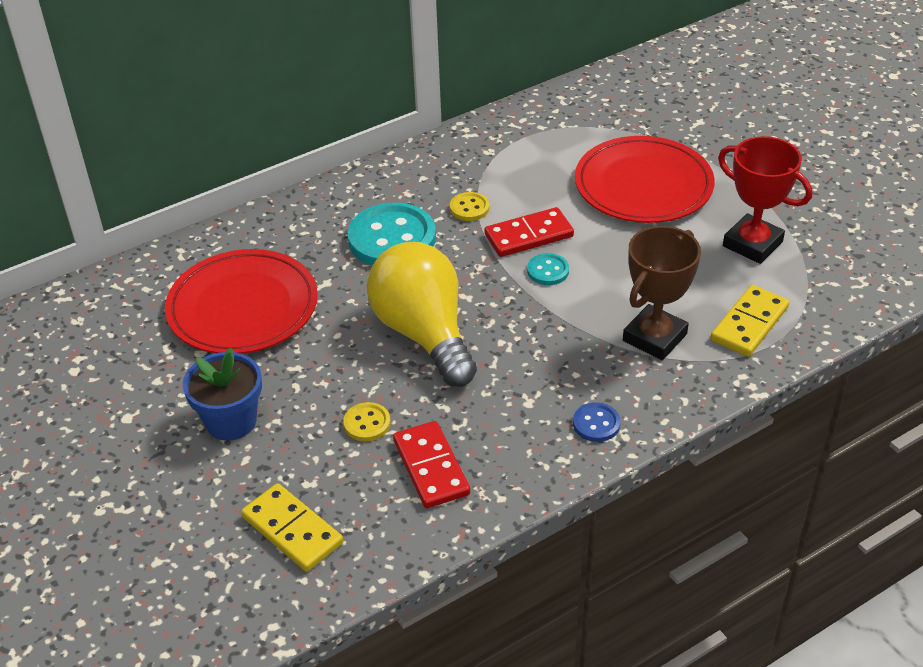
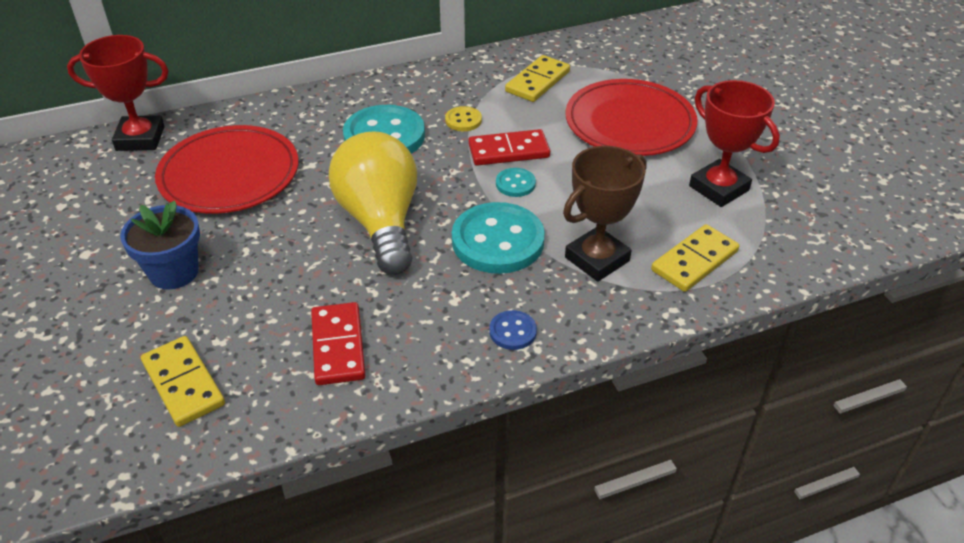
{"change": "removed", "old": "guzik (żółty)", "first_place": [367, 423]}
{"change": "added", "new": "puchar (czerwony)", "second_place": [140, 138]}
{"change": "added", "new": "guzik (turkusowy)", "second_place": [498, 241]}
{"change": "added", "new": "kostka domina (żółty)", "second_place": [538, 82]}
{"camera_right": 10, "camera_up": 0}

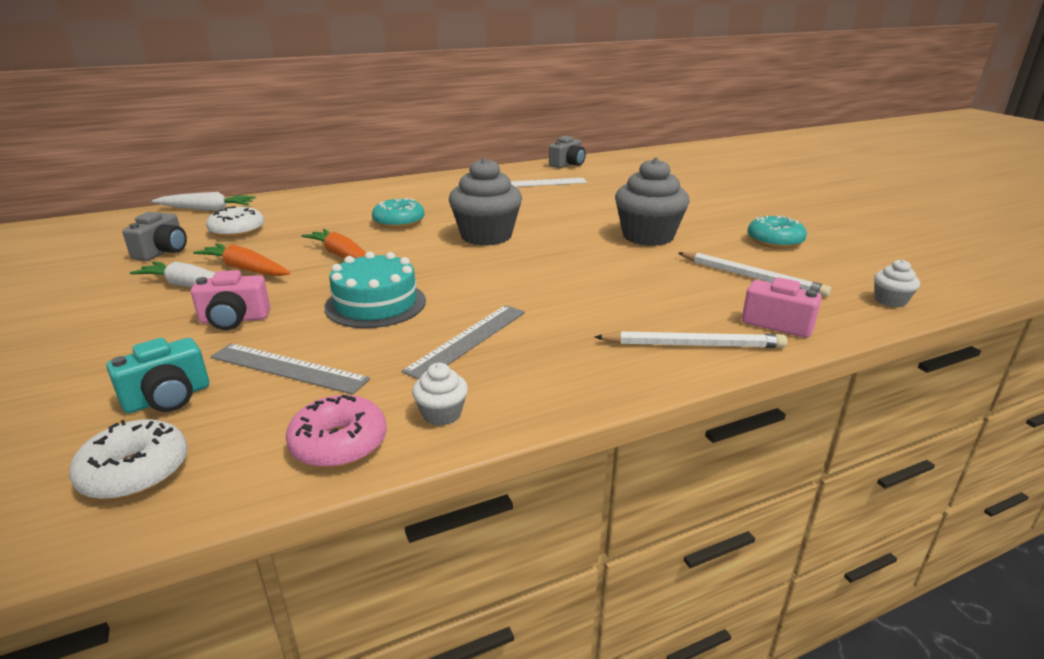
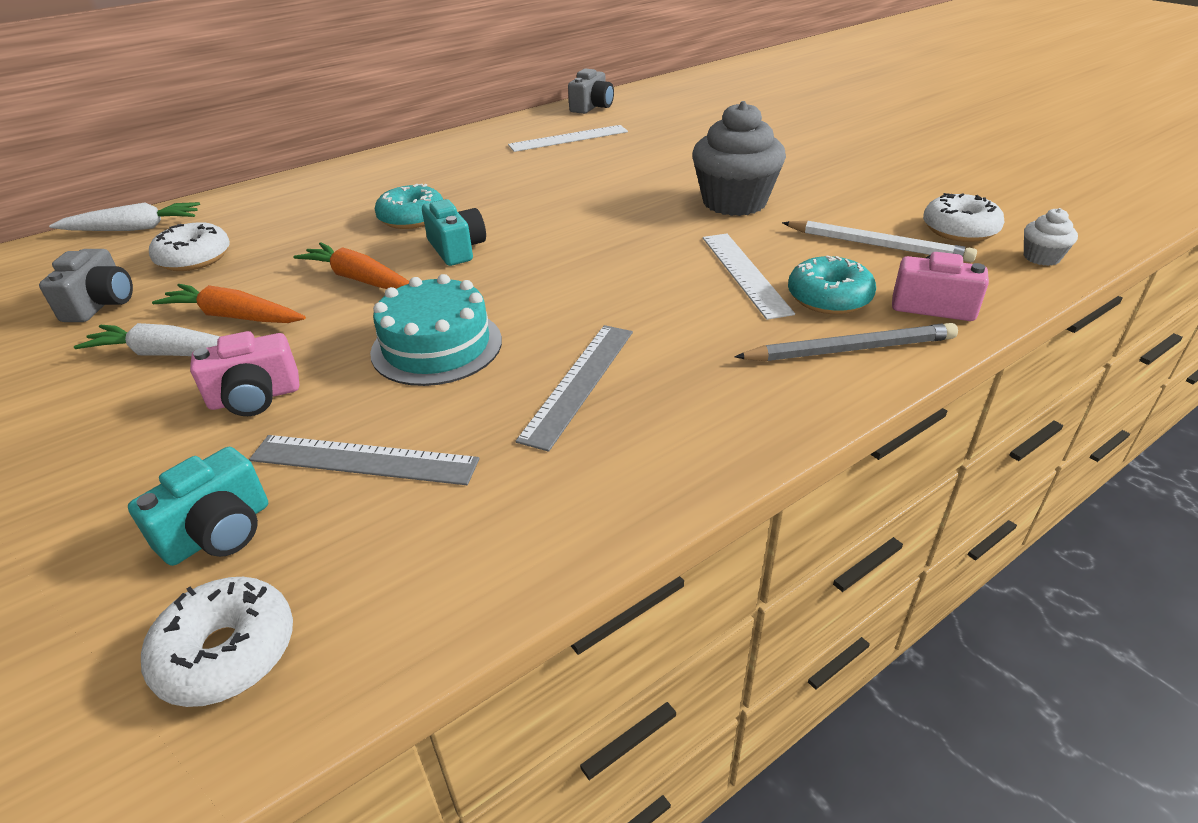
{"change": "removed", "old": "donut (różowy)", "first_place": [339, 444]}
{"change": "removed", "old": "muffinka (biały)", "first_place": [441, 414]}
{"change": "removed", "old": "muffinka (szary)", "first_place": [486, 236]}
{"change": "recoloured", "old": "ołówek (biały)", "new": "ołówek (szary)", "first_place": [692, 345], "second_place": [849, 349]}
{"change": "moved", "old": "donut (turkusowy)", "first_place": [774, 241], "second_place": [829, 298]}
{"change": "added", "new": "aparat fotograficzny (turkusowy)", "second_place": [457, 249]}
{"change": "added", "new": "linijka (biały)", "second_place": [744, 273]}
{"change": "added", "new": "donut (biały)", "second_place": [959, 230]}
{"camera_right": -10, "camera_up": 10}

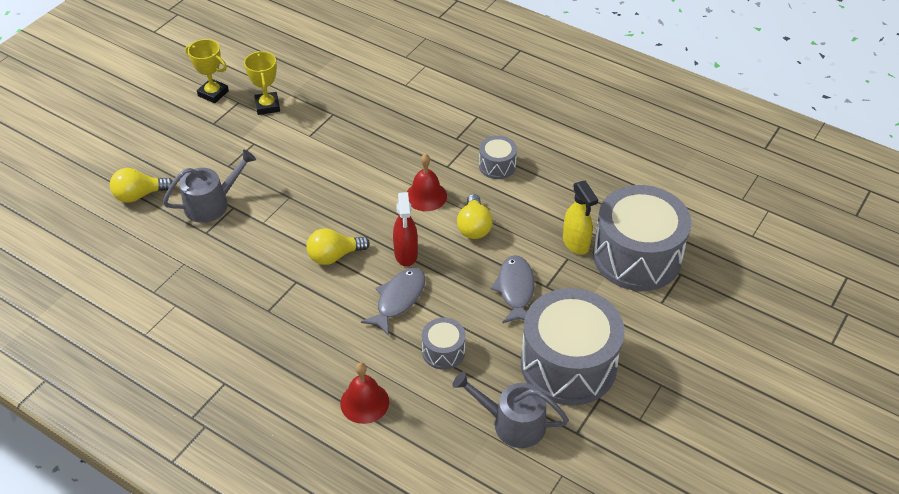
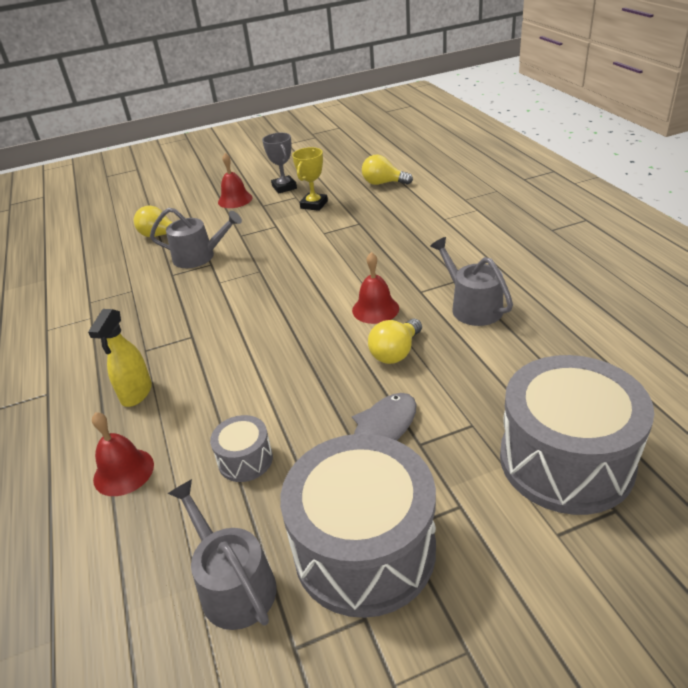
{"change": "recoloured", "old": "puchar (żółty)", "new": "puchar (szary)", "first_place": [213, 93], "second_place": [284, 187]}
{"change": "moved", "old": "żarówka (żółty)", "first_place": [334, 256], "second_place": [383, 183]}
{"change": "removed", "old": "ryba (szary)", "first_place": [398, 299]}
{"change": "removed", "old": "spryskiwacz (czerwony)", "first_place": [406, 254]}
{"change": "replaced", "old": "bęben (szary)", "new": "konewka (szary)", "first_place": [497, 166], "second_place": [472, 307]}
{"change": "moved", "old": "spryskiwacz (żółty)", "first_place": [576, 243], "second_place": [136, 393]}
{"change": "added", "new": "dzwonek (czerwony)", "second_place": [235, 200]}
{"camera_right": 40, "camera_up": -10}

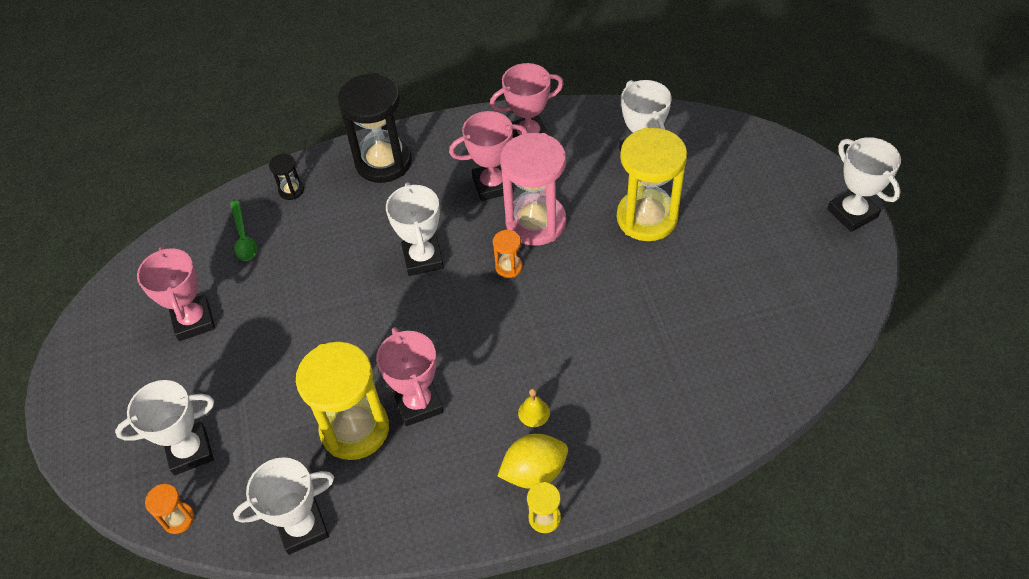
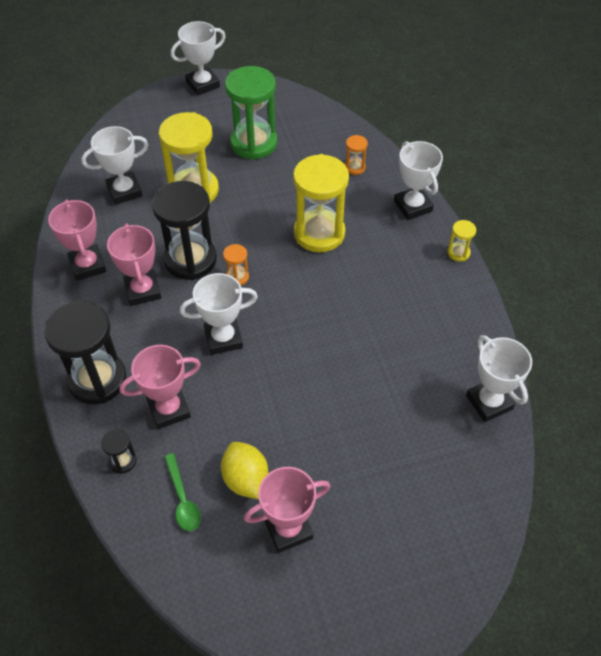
{"change": "moved", "old": "puchar (biały)", "first_place": [190, 451], "second_place": [413, 206]}
{"change": "moved", "old": "klepsydra (pomarańczowy)", "first_place": [178, 519], "second_place": [354, 167]}
{"change": "turned", "old": "łyżka (zielony)", "first_place": [243, 237], "second_place": [182, 499], "degrees": 90}
{"change": "moved", "old": "klepsydra (żółty)", "first_place": [355, 429], "second_place": [319, 233]}
{"change": "moved", "old": "puchar (różowy)", "first_place": [418, 403], "second_place": [169, 409]}
{"change": "moved", "old": "cytryna (żółty)", "first_place": [534, 472], "second_place": [245, 479]}
{"change": "recoloured", "old": "klepsydra (różowy)", "new": "klepsydra (czarny)", "first_place": [535, 222], "second_place": [190, 260]}
{"change": "removed", "old": "dzwonek (żółty)", "first_place": [534, 412]}
{"change": "added", "new": "klepsydra (zielony)", "second_place": [254, 143]}
{"camera_right": -95, "camera_up": 0}

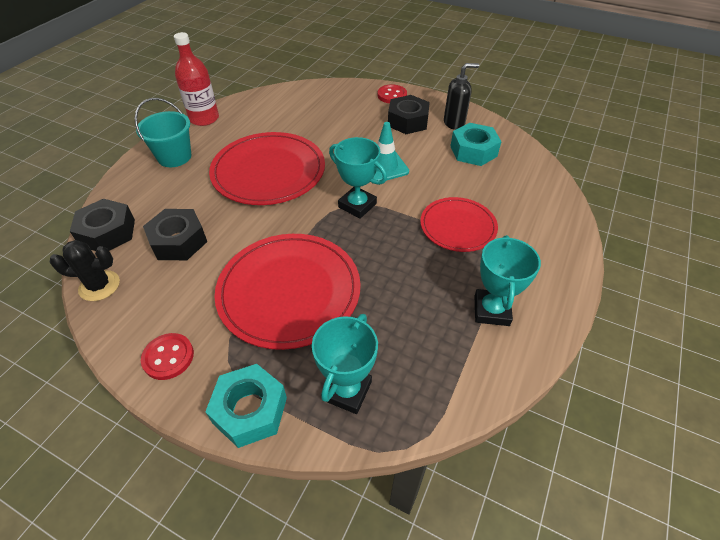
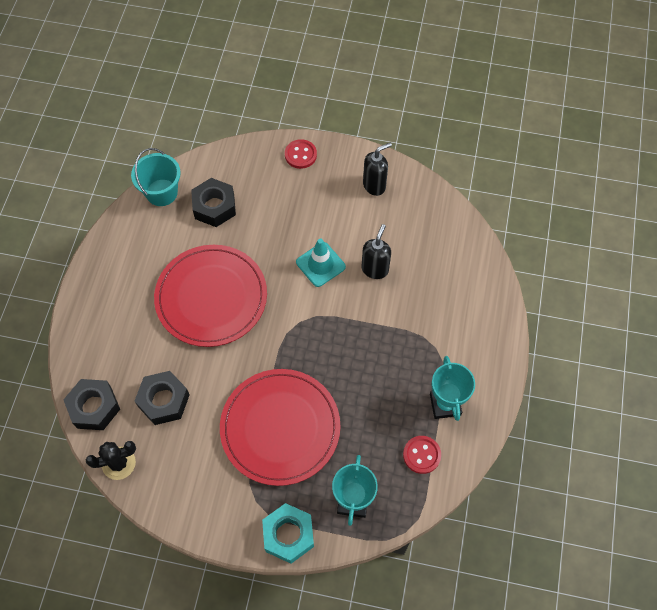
{"change": "moved", "old": "wiadro (turkusowy)", "first_place": [174, 157], "second_place": [161, 192]}
{"change": "moved", "old": "guzik (czerwony)", "first_place": [168, 357], "second_place": [421, 455]}
{"change": "removed", "old": "butelka (czerwony)", "first_place": [204, 118]}
{"change": "removed", "old": "puchar (turkusowy)", "first_place": [357, 205]}
{"change": "moved", "old": "nakrętka (czarny)", "first_place": [407, 121], "second_place": [214, 207]}
{"change": "removed", "old": "talerz (czerwony)", "first_place": [458, 226]}
{"change": "removed", "old": "nakrętka (turkusowy)", "first_place": [473, 151]}
{"change": "added", "new": "dozownik mydła (czarny)", "second_place": [375, 269]}
{"camera_right": -15, "camera_up": 15}

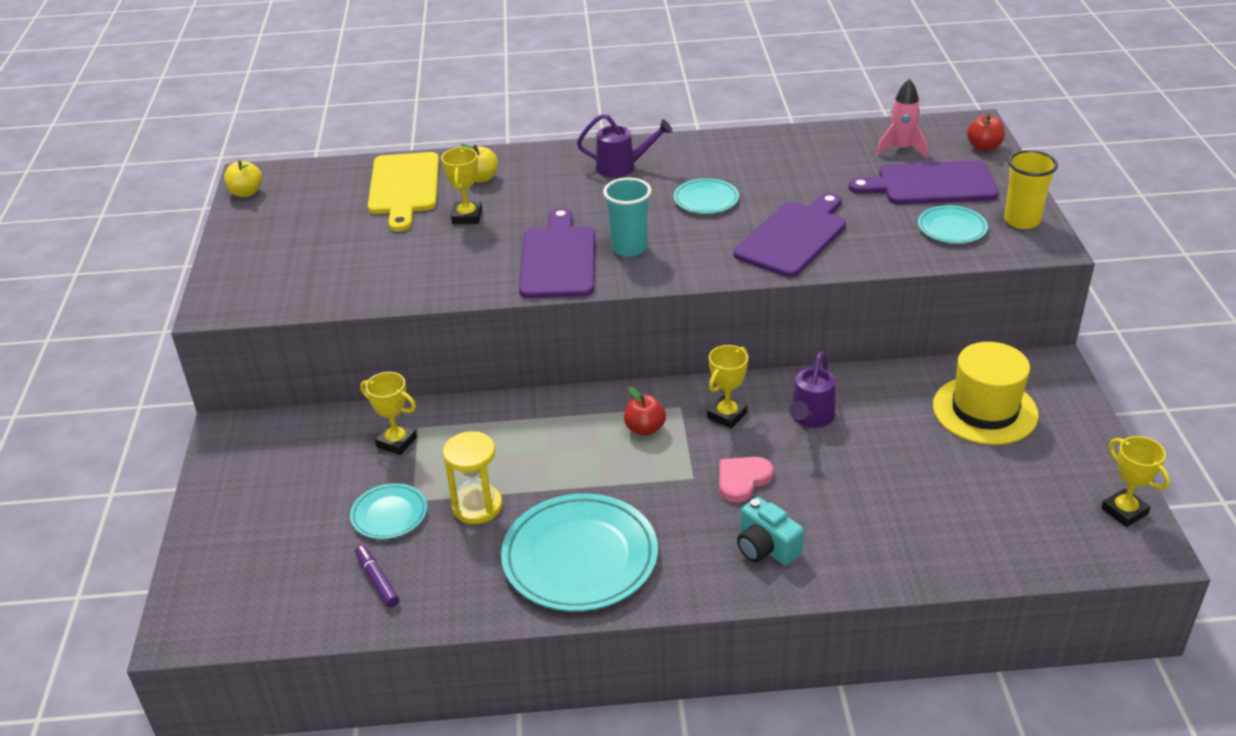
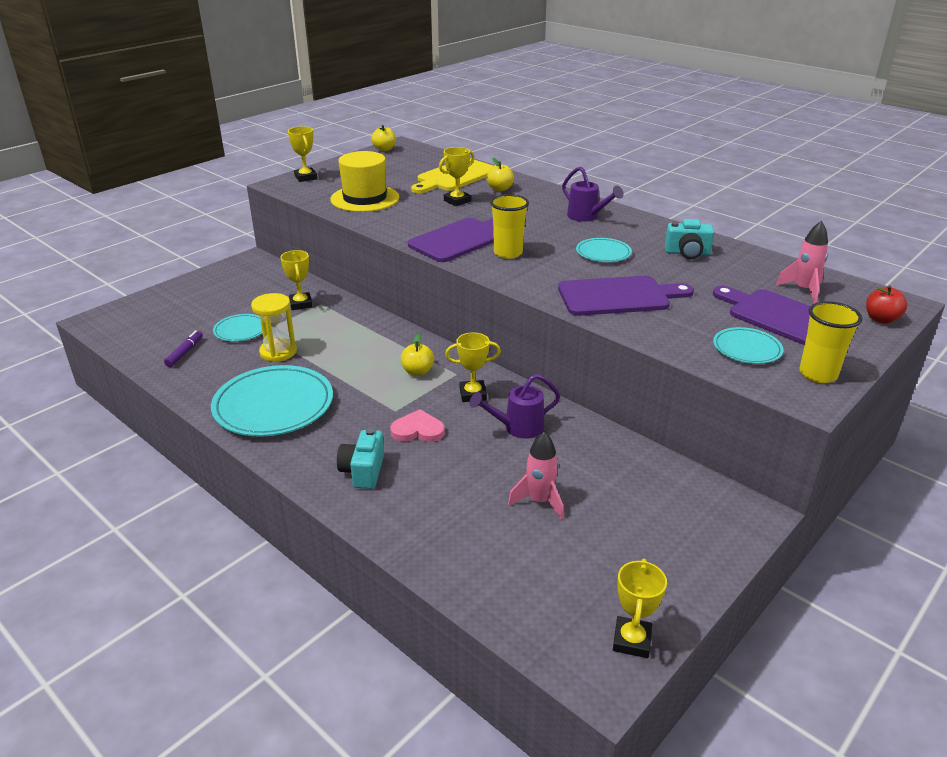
{"change": "recoloured", "old": "szklanka (turkusowy)", "new": "szklanka (żółty)", "first_place": [629, 248], "second_place": [508, 253]}
{"change": "recoloured", "old": "jabłko (czerwony)", "new": "jabłko (żółty)", "first_place": [645, 428], "second_place": [417, 371]}
{"change": "moved", "old": "kapelusz (żółty)", "first_place": [984, 410], "second_place": [365, 198]}
{"change": "added", "new": "puchar (żółty)", "second_place": [306, 177]}
{"change": "added", "new": "rakieta (różowy)", "second_place": [539, 501]}
{"change": "added", "new": "aparat fotograficzny (turkusowy)", "second_place": [687, 253]}
{"camera_right": 45, "camera_up": -5}

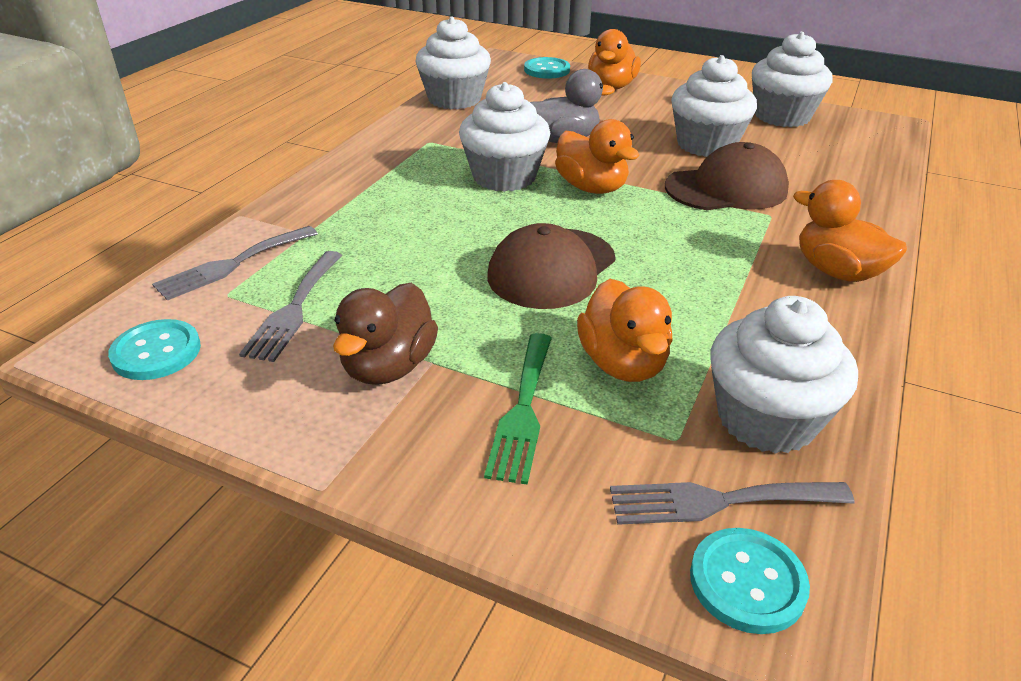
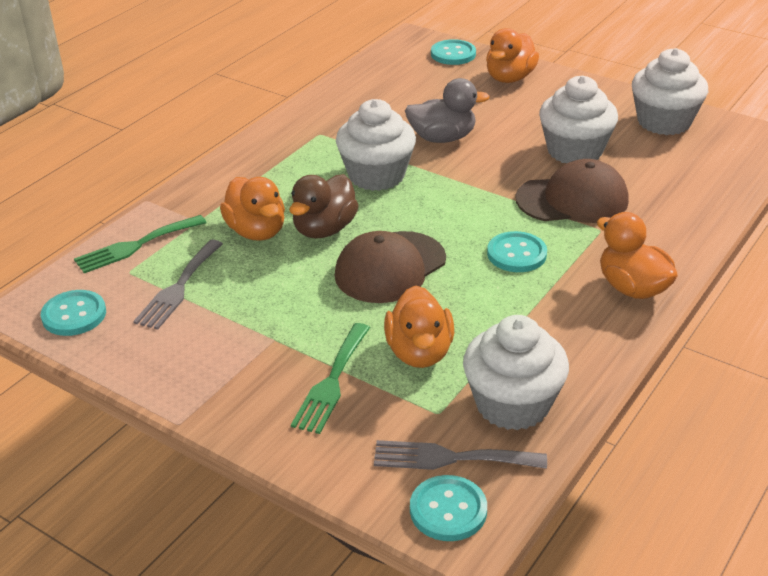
{"change": "recoloured", "old": "widelec (szary)", "new": "widelec (zielony)", "first_place": [232, 264], "second_place": [136, 246]}
{"change": "moved", "old": "kaczka (brązowy)", "first_place": [388, 366], "second_place": [324, 229]}
{"change": "removed", "old": "muffinka (biały)", "first_place": [454, 99]}
{"change": "moved", "old": "kaczka (pomarańczowy)", "first_place": [591, 188], "second_place": [256, 231]}
{"change": "added", "new": "guzik (turkusowy)", "second_place": [516, 254]}
{"camera_right": 10, "camera_up": 0}

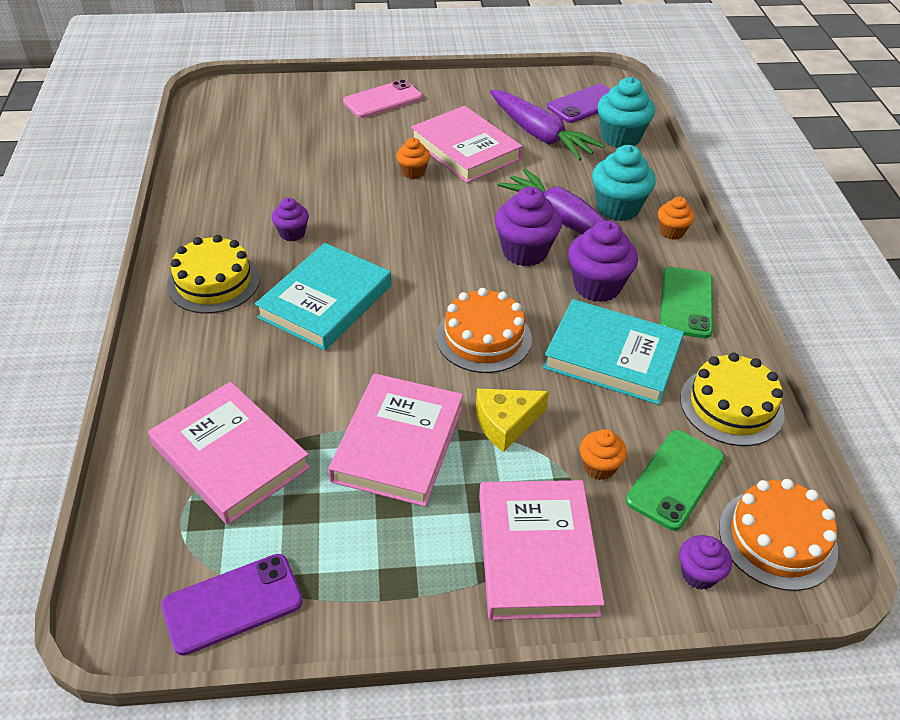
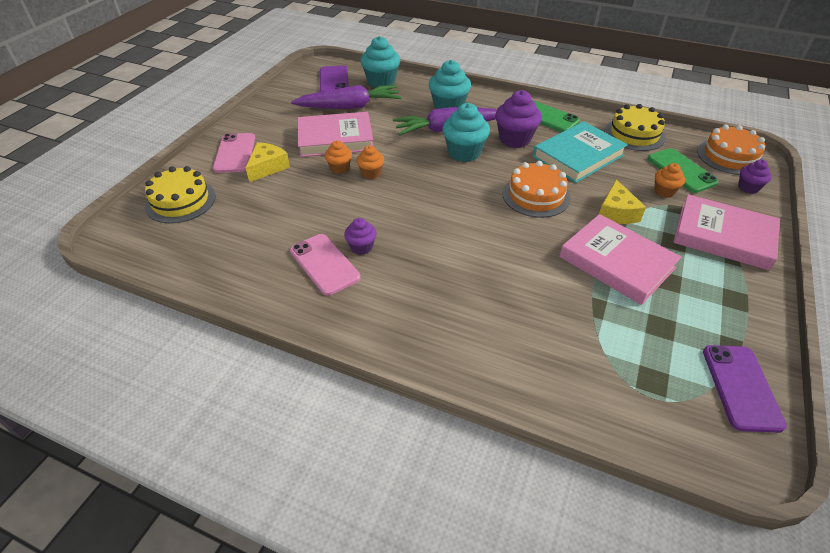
{"change": "removed", "old": "książka (różowy)", "first_place": [231, 456]}
{"change": "moved", "old": "tort (żółty)", "first_place": [214, 282], "second_place": [180, 201]}
{"change": "removed", "old": "książka (turkusowy)", "first_place": [325, 301]}
{"change": "recoloured", "old": "muffinka (fioletowy)", "new": "muffinka (turkusowy)", "first_place": [525, 252], "second_place": [464, 153]}
{"change": "moved", "old": "muffinka (pomarańczowy)", "first_place": [671, 232], "second_place": [371, 173]}
{"change": "added", "new": "ser (żółty)", "second_place": [267, 167]}
{"change": "added", "new": "telefon (różowy)", "second_place": [324, 264]}
{"camera_right": -60, "camera_up": 0}

